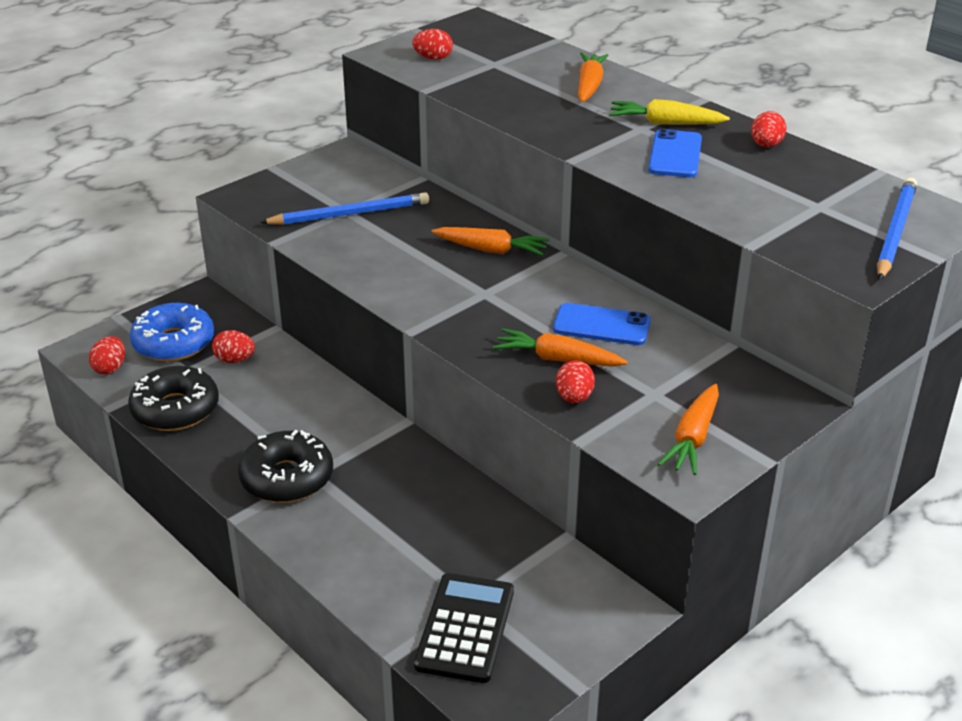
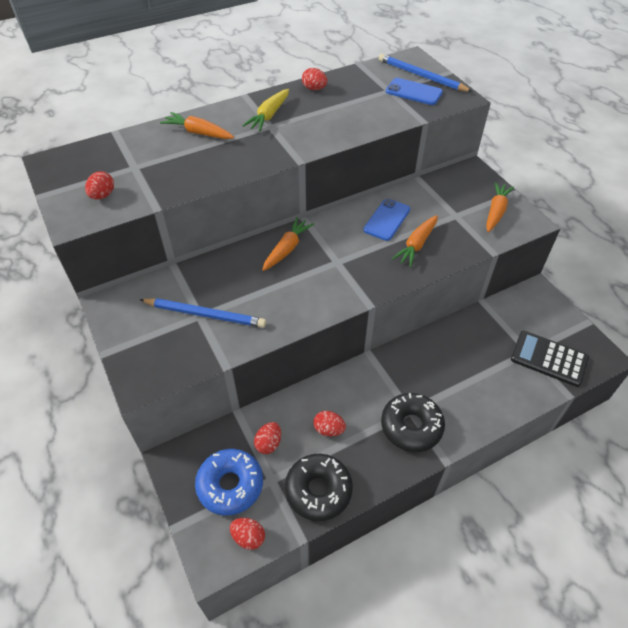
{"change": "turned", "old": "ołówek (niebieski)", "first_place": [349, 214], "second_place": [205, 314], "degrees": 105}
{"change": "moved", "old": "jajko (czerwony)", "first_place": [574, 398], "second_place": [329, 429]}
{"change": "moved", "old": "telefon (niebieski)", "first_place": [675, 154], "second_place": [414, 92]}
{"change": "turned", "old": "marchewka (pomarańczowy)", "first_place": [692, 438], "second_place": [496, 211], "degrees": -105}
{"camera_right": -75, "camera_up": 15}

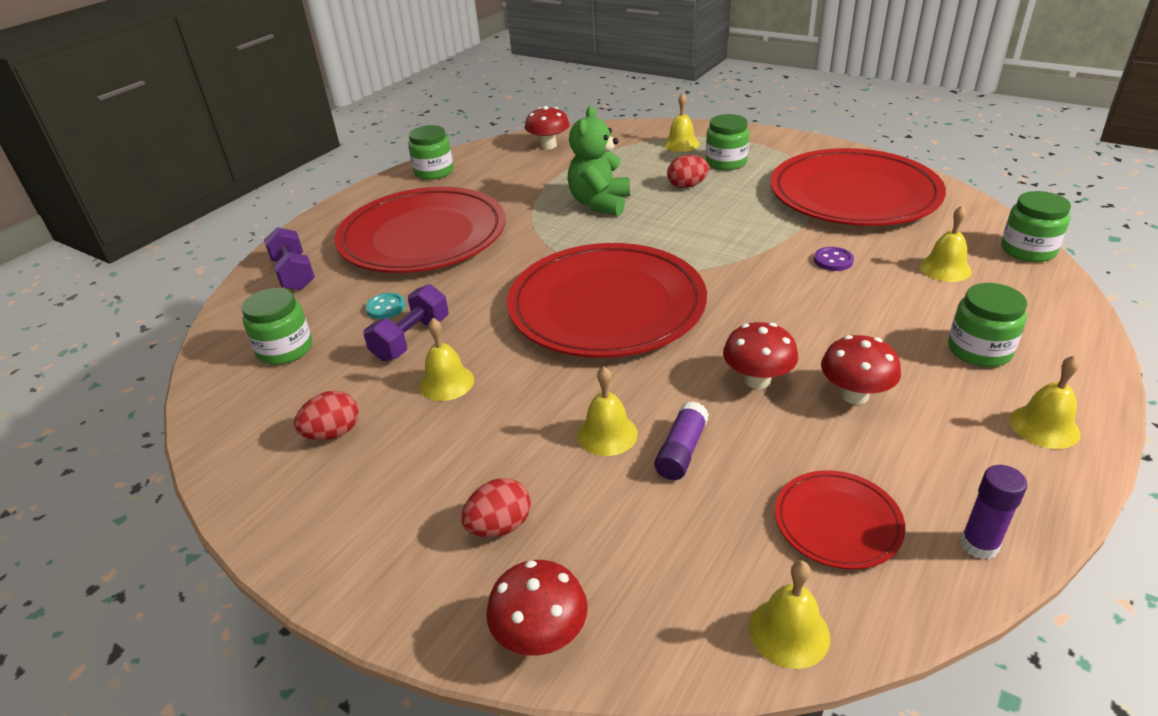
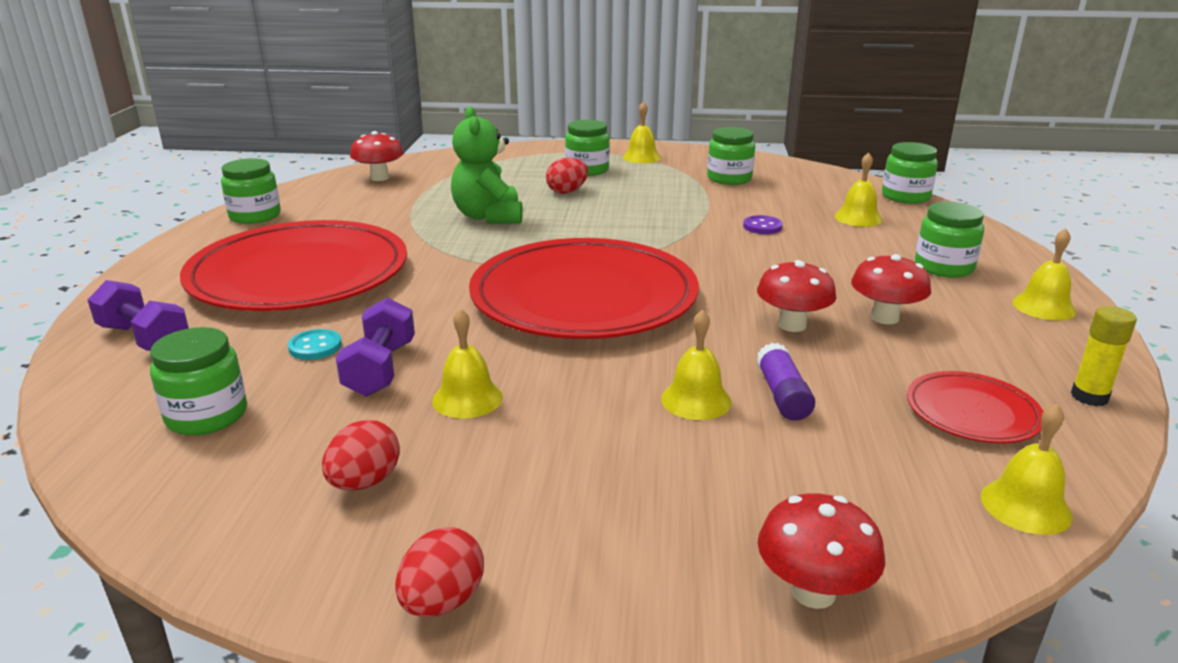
{"change": "moved", "old": "jajko (czerwony)", "first_place": [500, 526], "second_place": [442, 601]}
{"change": "moved", "old": "dzwonek (żółty)", "first_place": [681, 144], "second_place": [641, 157]}
{"change": "replaced", "old": "talerz (czerwony)", "new": "słoik (zielony)", "first_place": [853, 194], "second_place": [729, 178]}
{"change": "recoloured", "old": "klej w sztyfcie (fioletowy)", "new": "klej w sztyfcie (żółty)", "first_place": [979, 545], "second_place": [1089, 397]}
{"camera_right": -30, "camera_up": -10}

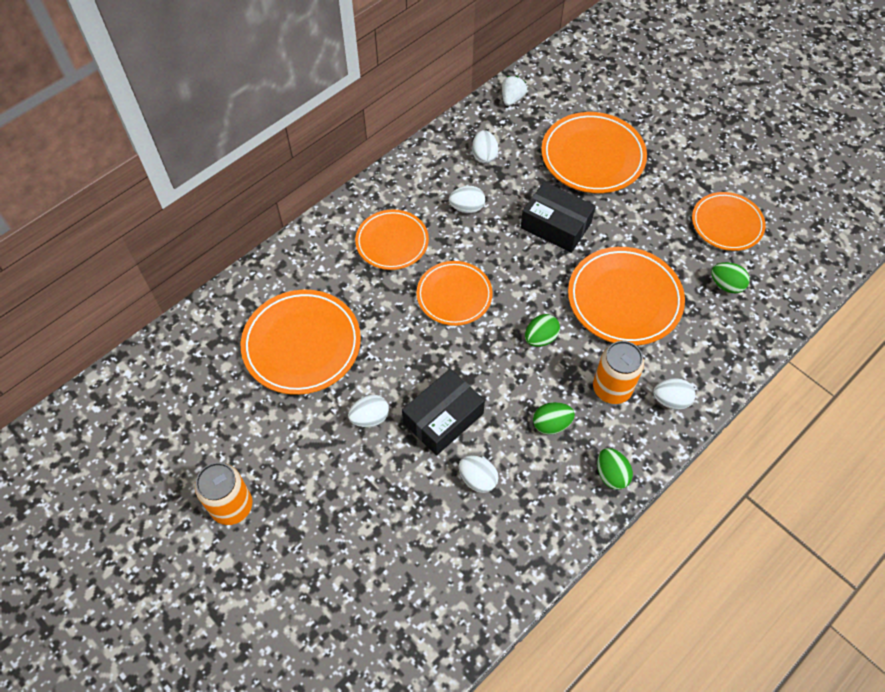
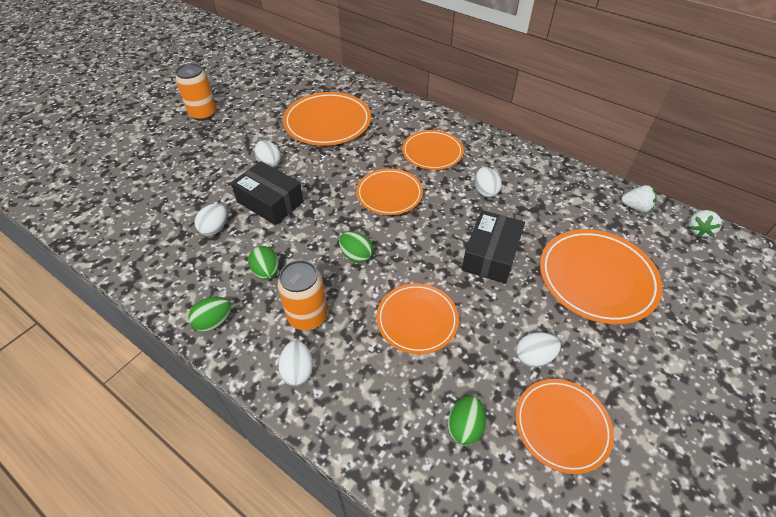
{"change": "moved", "old": "jajko (biały)", "first_place": [484, 155], "second_place": [534, 357]}
{"change": "resized", "old": "talerz (pomarańczowy)", "first_place": [624, 299], "second_place": [417, 320], "factor": 0.66}
{"change": "added", "new": "truskawka (biały)", "second_place": [698, 230]}
{"camera_right": 80, "camera_up": -10}

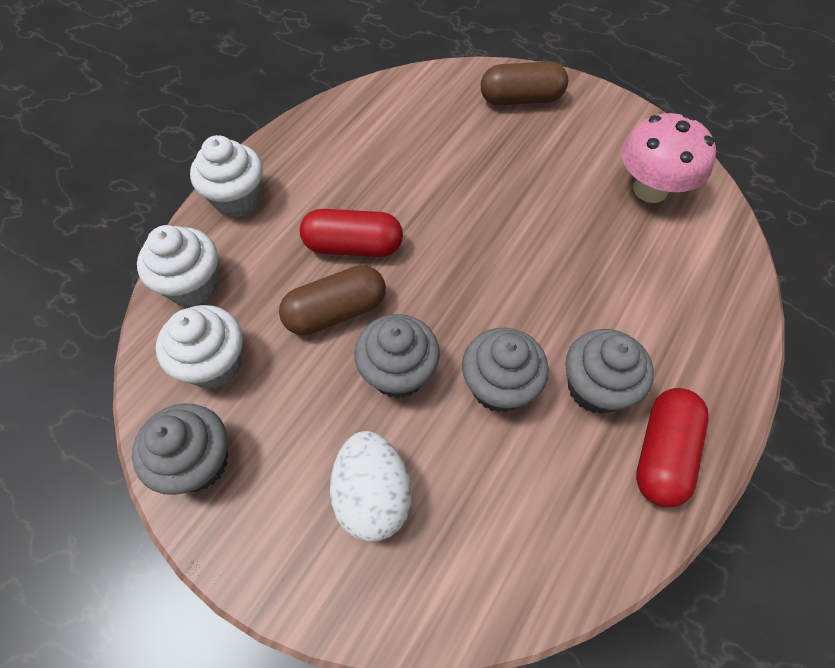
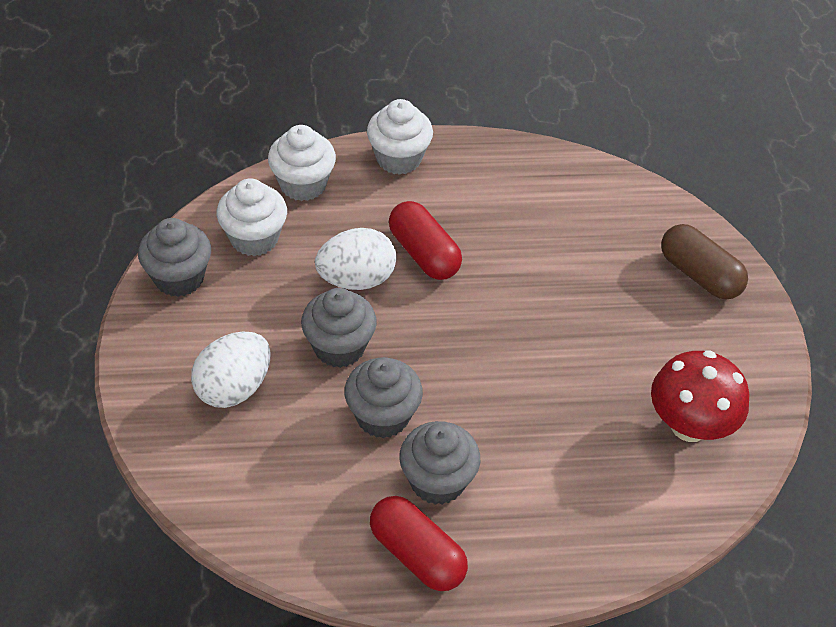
{"change": "replaced", "old": "kapsułka (brązowy)", "new": "jajko (biały)", "first_place": [336, 312], "second_place": [356, 279]}
{"change": "recoloured", "old": "grzyb (różowy)", "new": "grzyb (czerwony)", "first_place": [650, 189], "second_place": [689, 425]}
{"change": "turned", "old": "kapsułka (czerwony)", "first_place": [662, 453], "second_place": [417, 554], "degrees": 60}
{"camera_right": 50, "camera_up": -10}

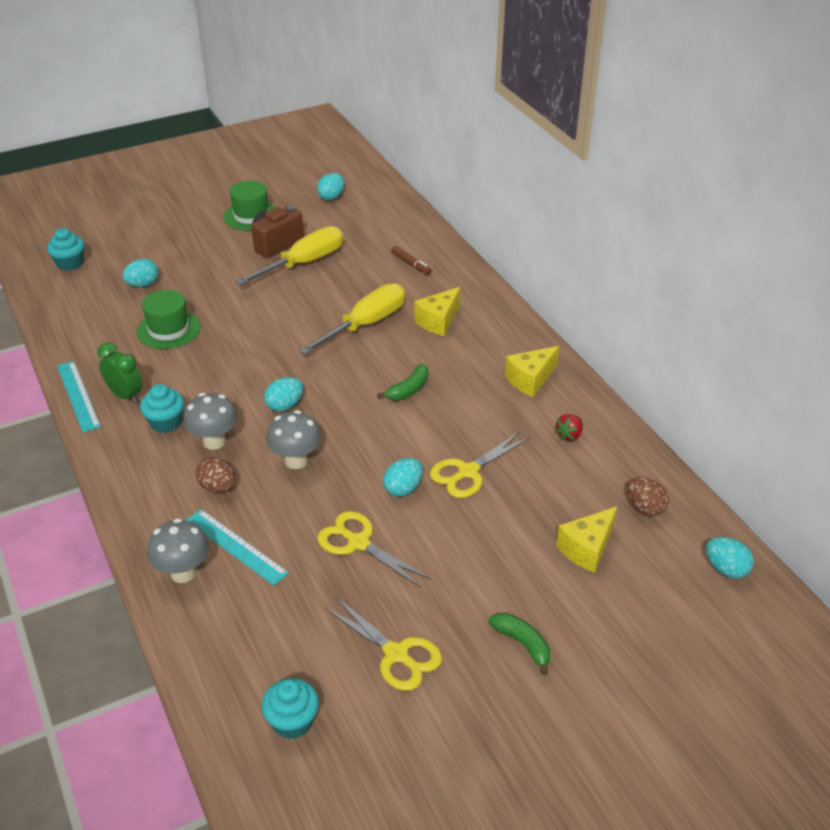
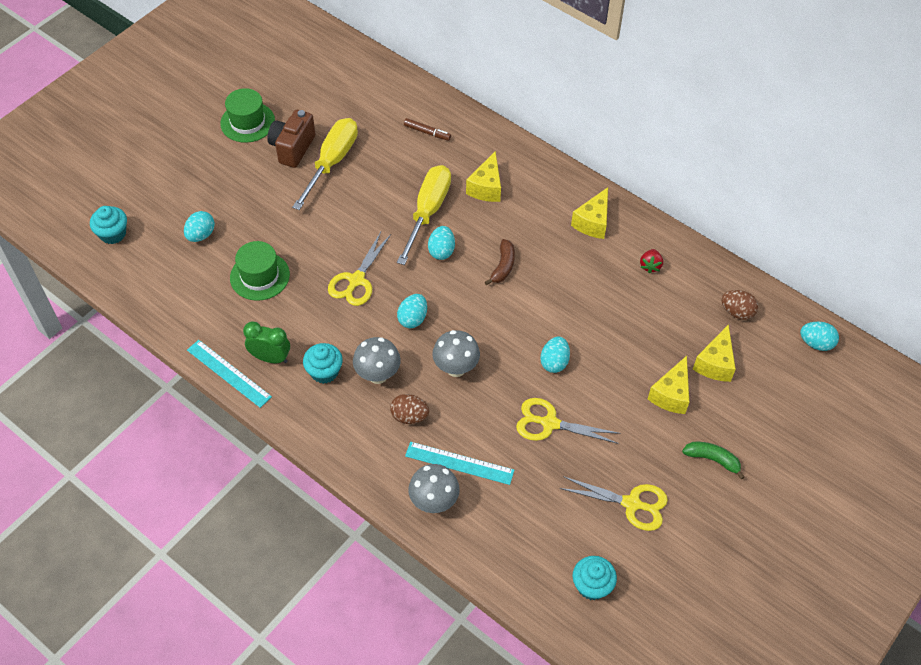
{"change": "moved", "old": "jajko (turkusowy)", "first_place": [331, 197], "second_place": [441, 251]}
{"change": "recoloured", "old": "banan (zielony)", "new": "banan (brązowy)", "first_place": [408, 389], "second_place": [503, 266]}
{"change": "moved", "old": "nożyczki (żółty)", "first_place": [467, 472], "second_place": [356, 280]}
{"change": "added", "new": "ser (żółty)", "second_place": [671, 394]}
{"camera_right": -25, "camera_up": 15}

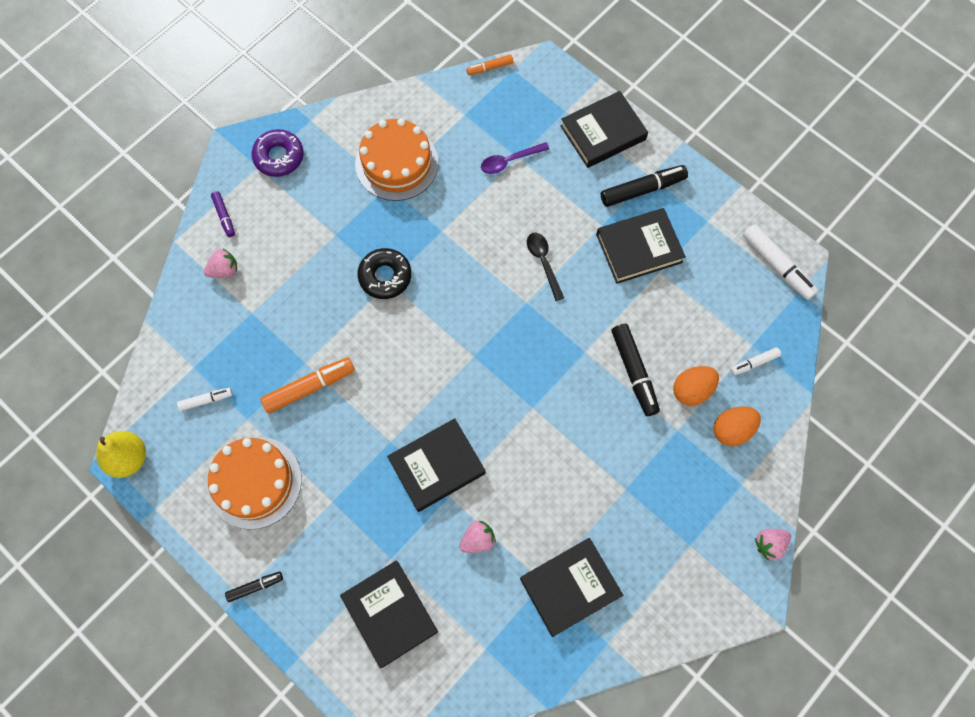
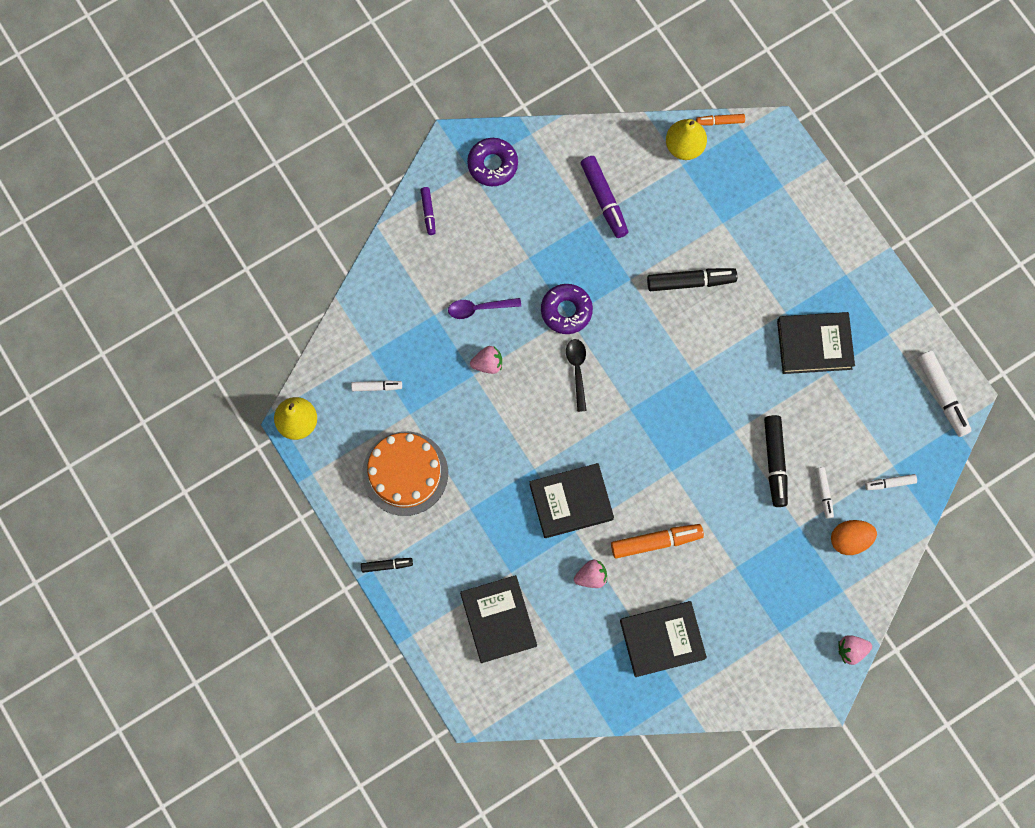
{"change": "moved", "old": "truskawka (różowy)", "first_place": [224, 270], "second_place": [488, 364]}
{"change": "moved", "old": "flamaster (pomarańczowy)", "first_place": [309, 387], "second_place": [656, 542]}
{"change": "replaced", "old": "tort (pomarańczowy)", "new": "flamaster (fioletowy)", "first_place": [397, 163], "second_place": [604, 200]}
{"change": "recoloured", "old": "donut (czarny)", "new": "donut (fioletowy)", "first_place": [385, 276], "second_place": [566, 311]}
{"change": "moved", "old": "łyżka (fioletowy)", "first_place": [509, 161], "second_place": [479, 308]}
{"change": "moved", "old": "łyżka (czarny)", "first_place": [543, 262], "second_place": [577, 370]}
{"change": "removed", "old": "książka (czarny)", "first_place": [603, 133]}
{"change": "moved", "old": "flamaster (czarny)", "first_place": [642, 189], "second_place": [691, 282]}
{"change": "replaced", "old": "jajko (pomarańczowy)", "new": "flamaster (biały)", "first_place": [692, 390], "second_place": [824, 493]}
{"change": "added", "new": "gruszka (żółty)", "second_place": [684, 147]}
{"camera_right": 15, "camera_up": 5}

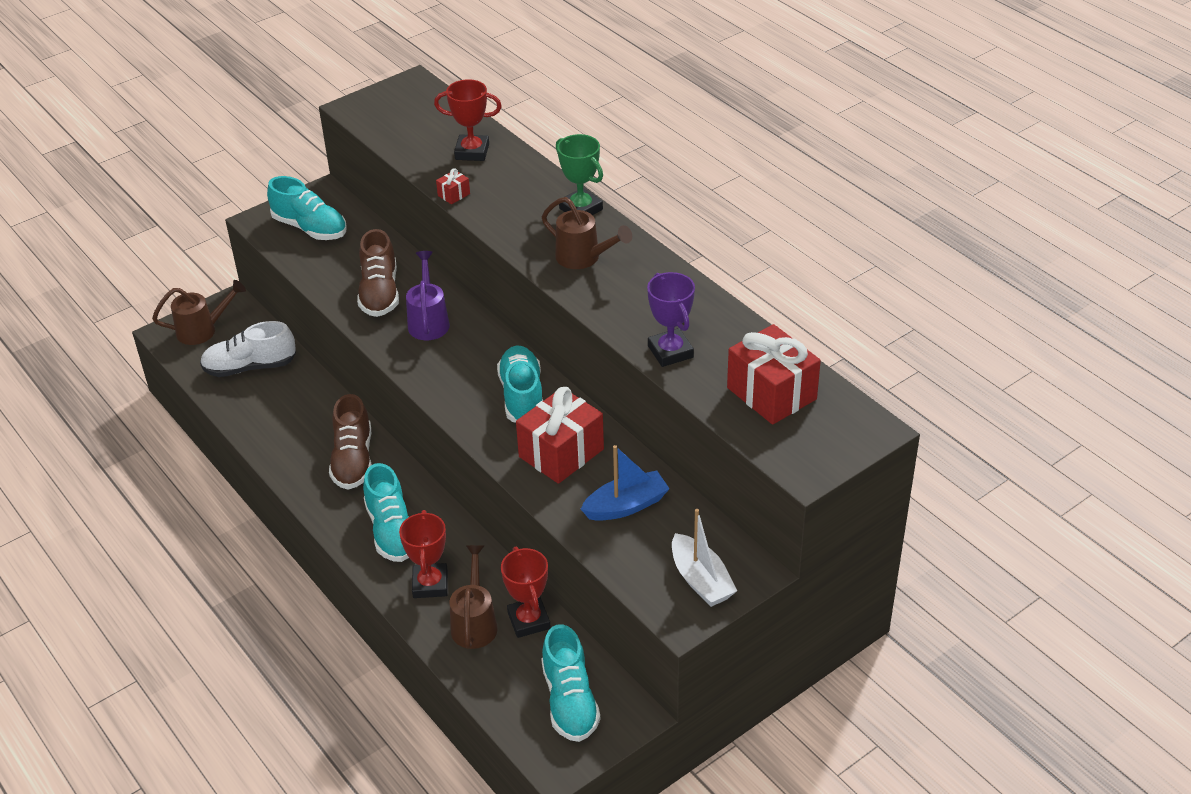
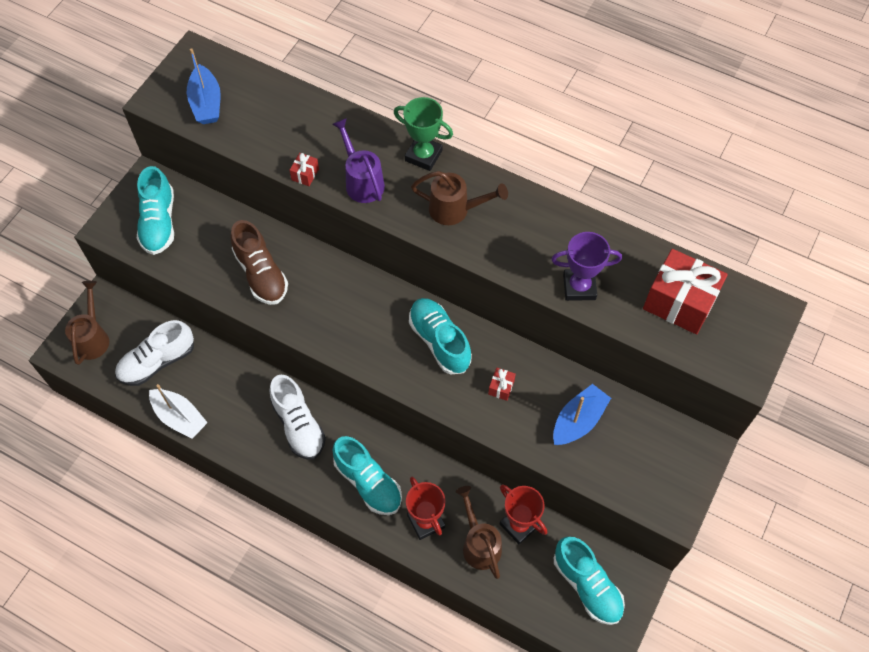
{"change": "turned", "old": "konewka (brązowy)", "first_place": [202, 330], "second_place": [92, 338], "degrees": -45}
{"change": "turned", "old": "but (turkusowy)", "first_place": [310, 228], "second_place": [159, 222], "degrees": 75}
{"change": "recoloured", "old": "but (brązowy)", "new": "but (biały)", "first_place": [353, 460], "second_place": [298, 425]}
{"change": "moved", "old": "konewka (fioletowy)", "first_place": [428, 321], "second_place": [362, 181]}
{"change": "removed", "old": "puchar (czerwony)", "first_place": [472, 152]}
{"change": "resized", "old": "prezent (czerwony)", "first_place": [561, 453], "second_place": [501, 387], "factor": 0.42}
{"change": "turned", "old": "puchar (fioletowy)", "first_place": [670, 352], "second_place": [579, 287], "degrees": -45}
{"change": "moved", "old": "łódka (biały)", "first_place": [701, 580], "second_place": [180, 417]}
{"change": "added", "new": "łódka (niebieski)", "second_place": [206, 103]}
{"camera_right": -25, "camera_up": 20}

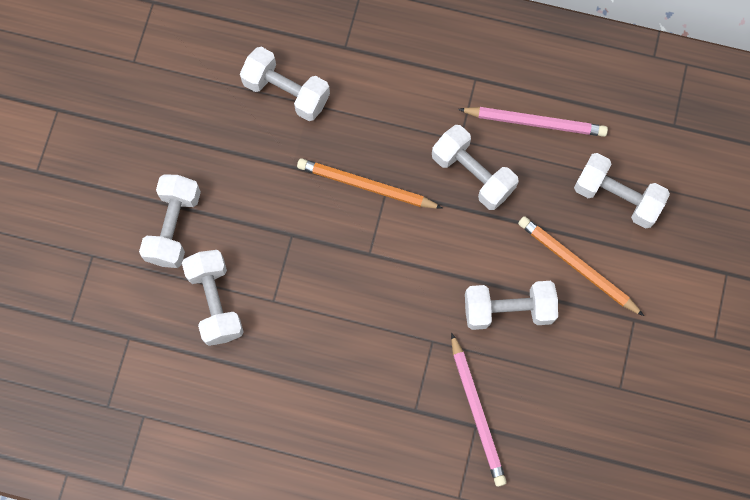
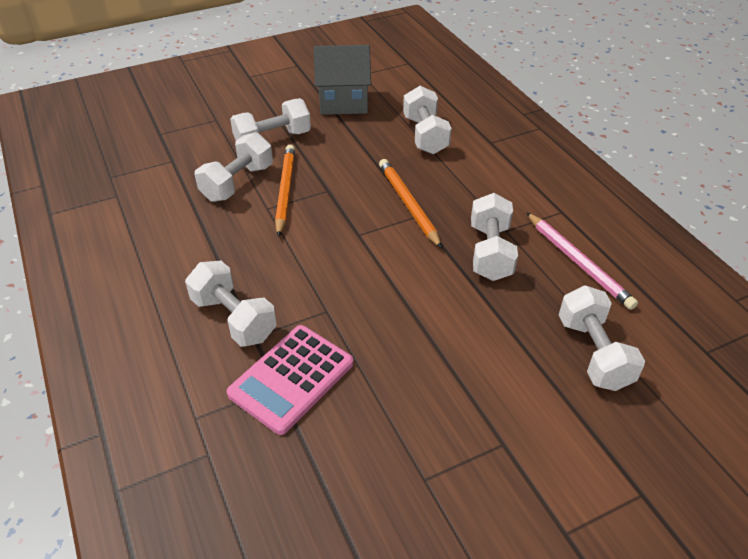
{"change": "replaced", "old": "ołówek (różowy)", "new": "kalkulator (różowy)", "first_place": [477, 412], "second_place": [291, 379]}
{"change": "moved", "old": "hantel (biały)", "first_place": [508, 309], "second_place": [234, 318]}
{"change": "moved", "old": "ołówek (pomarańczowy)", "first_place": [577, 266], "second_place": [285, 191]}
{"change": "added", "new": "domek (szary)", "second_place": [343, 102]}
{"camera_right": 50, "camera_up": -30}

